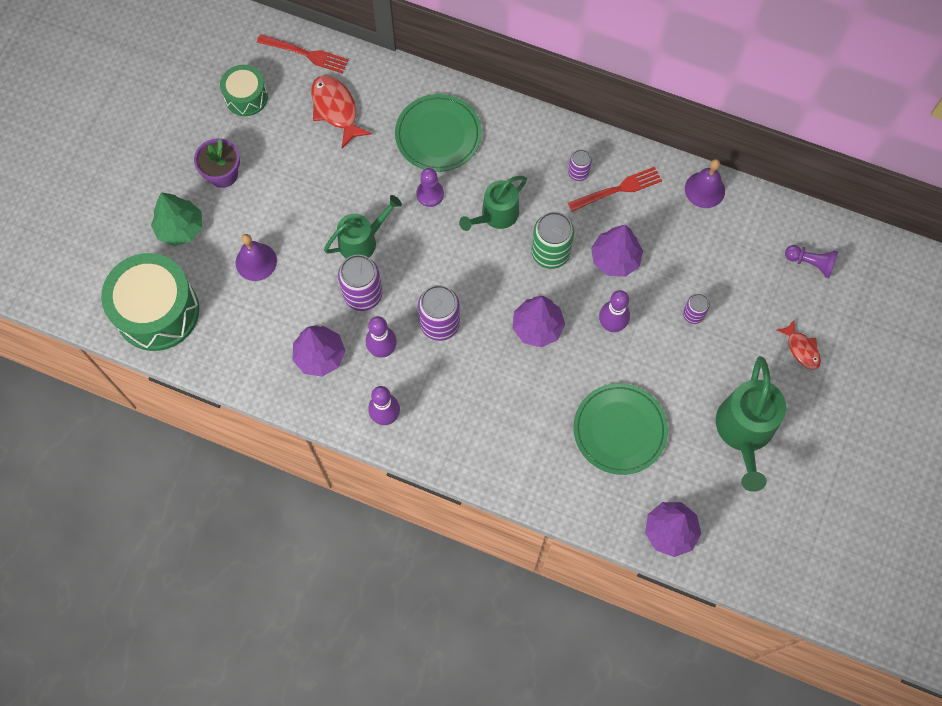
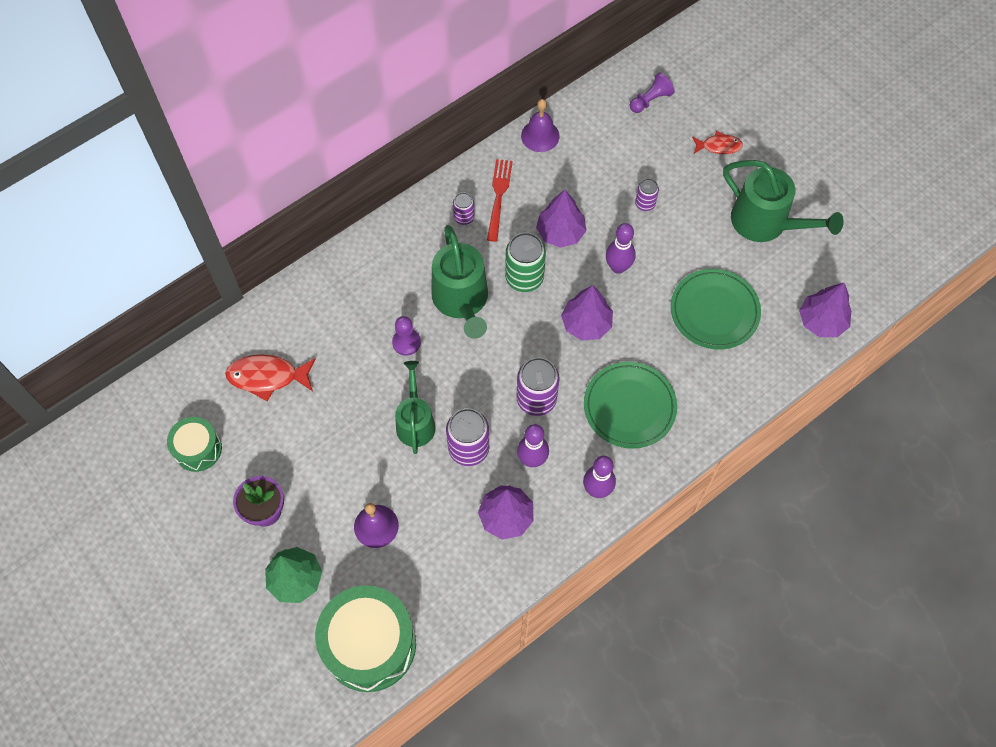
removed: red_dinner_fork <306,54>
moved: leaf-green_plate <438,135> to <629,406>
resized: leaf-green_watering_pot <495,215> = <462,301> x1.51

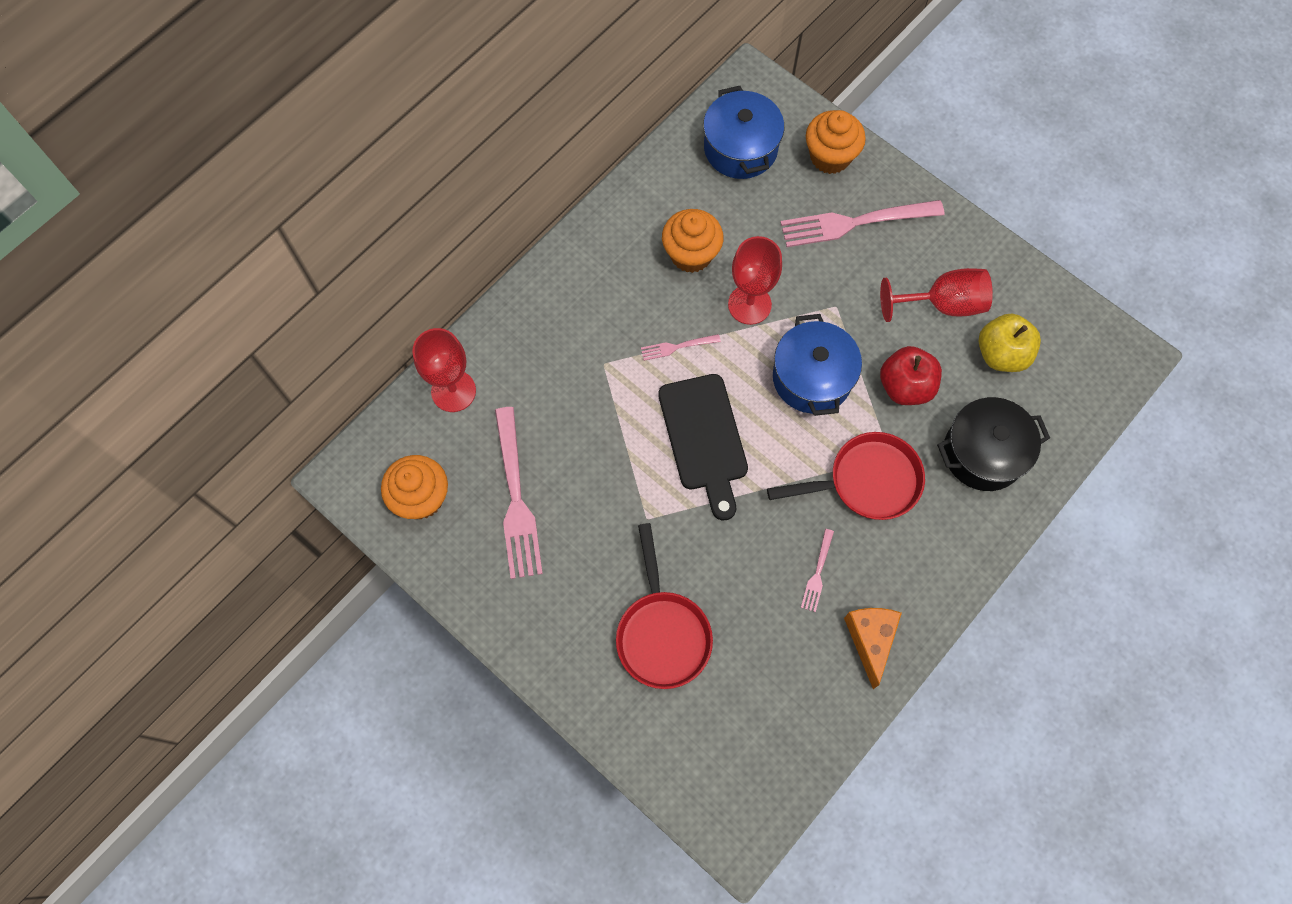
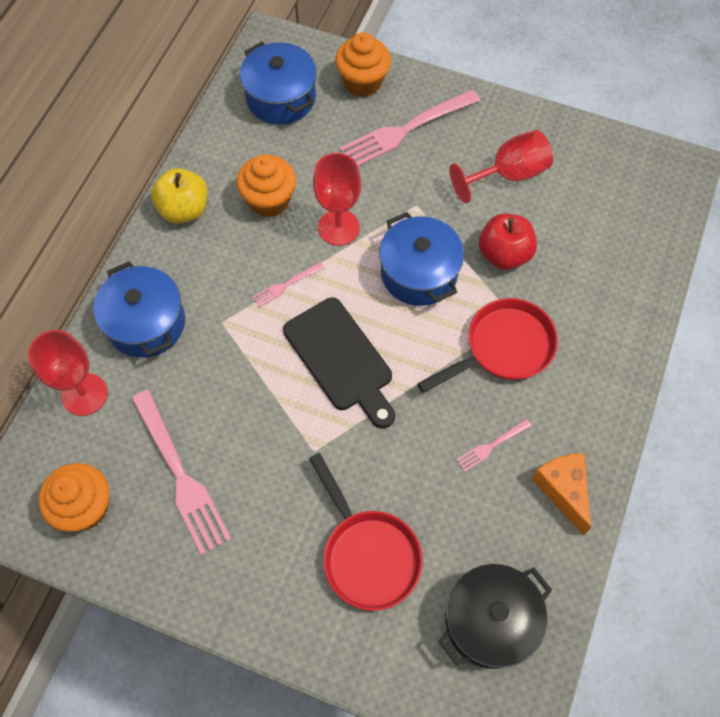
added: cobalt_pot <146,323>
moved: golden_apple_fruit <1001,354> to <184,209>; jet-black_pot <983,453> to <490,621>
turned: rose-pink_dinner_fork <817,573> = <491,446> 60 degrees clockwise

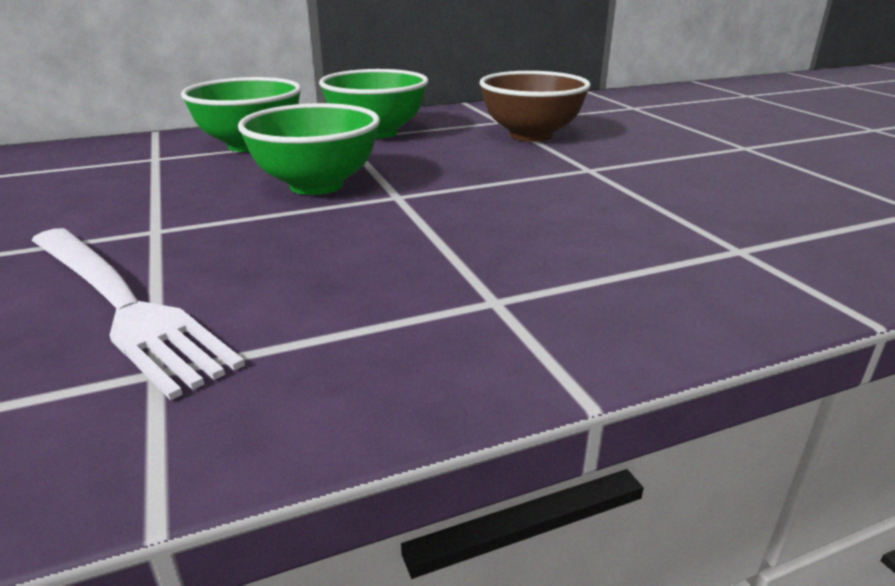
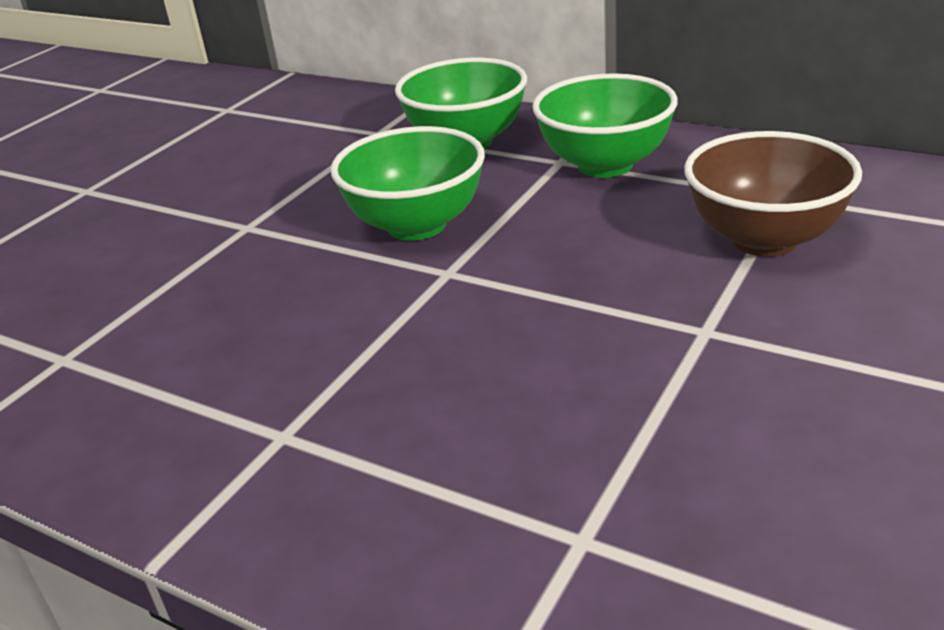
removed: pure_white_dinner_fork <122,304>

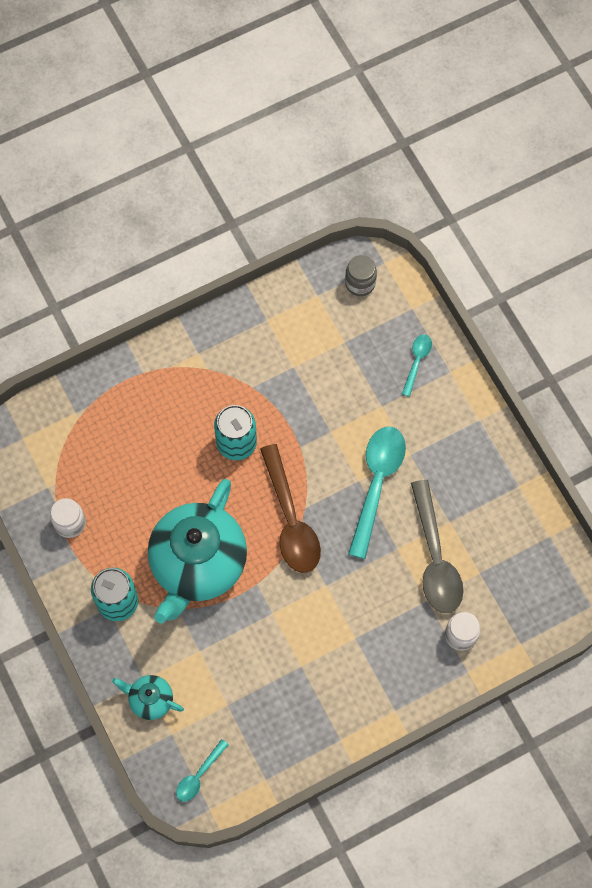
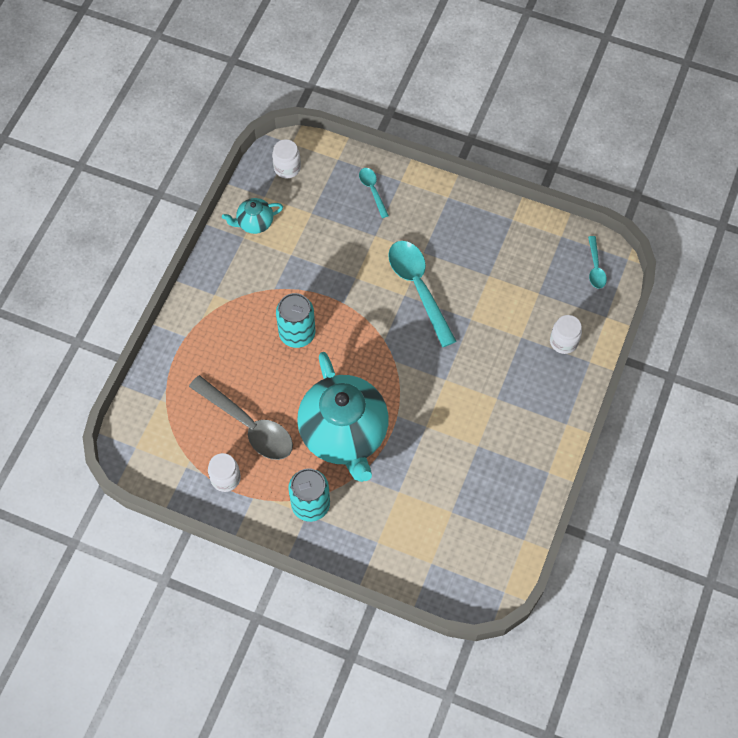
removed: russet_teaspoon <290,519>
moved: ash-grey_teaspoon <435,557> to <248,425>; aqua_china_teapot <150,700> to <254,223>; aqua_teaspoon <199,775> to <595,267>
recoloured: ash-grey_preserve_jar <360,283> to pure_white_preserve_jar <287,168>

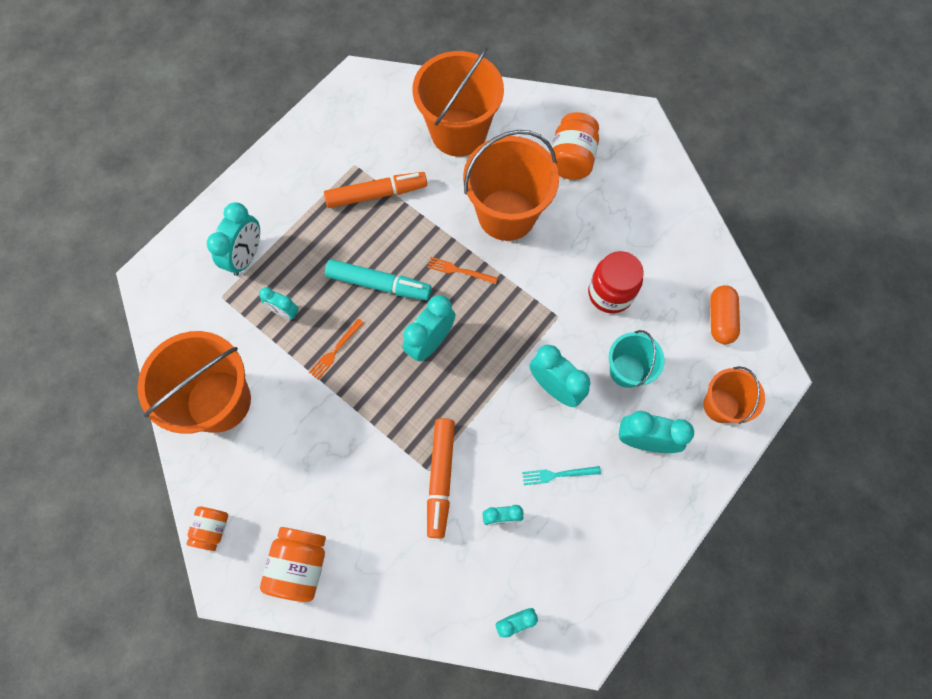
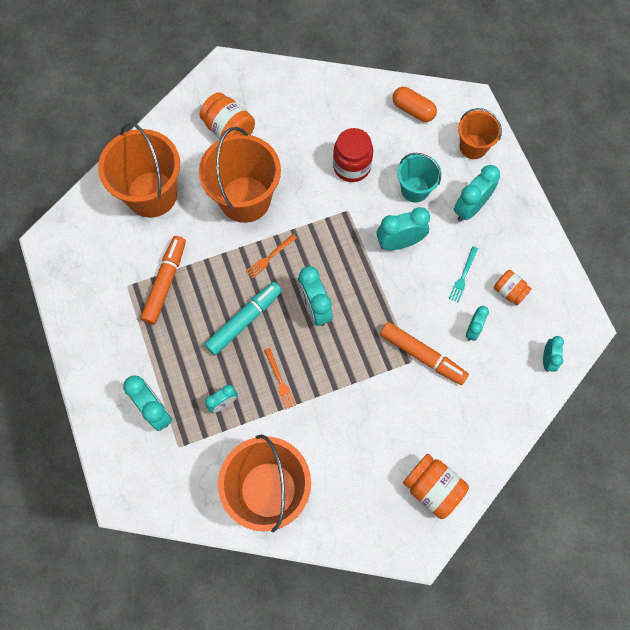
moved: orange_preserve_jar <212,529> to <509,291>

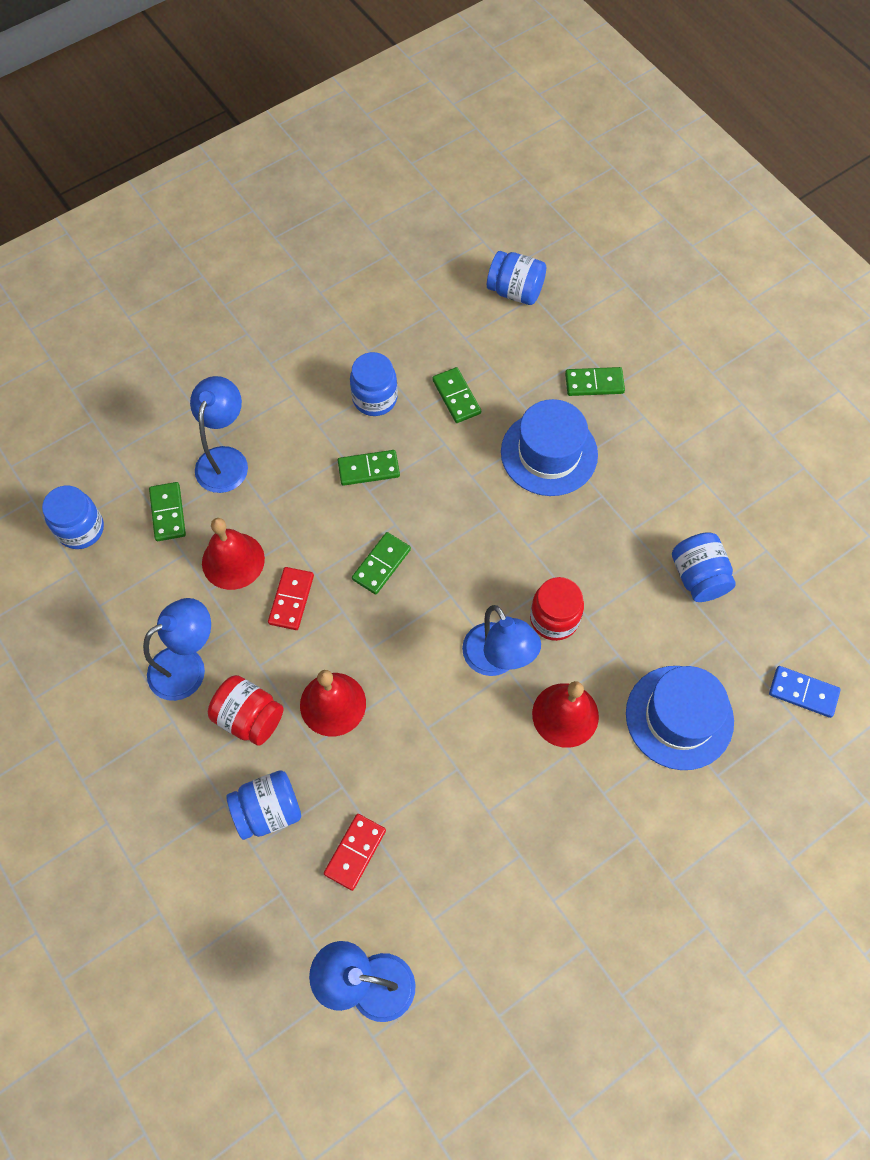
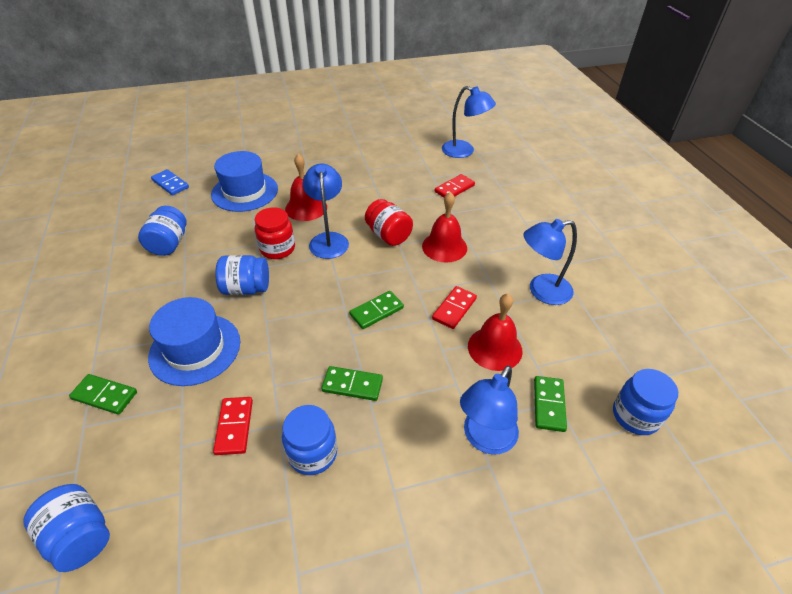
moved: cobalt_preserve_jar <268,810> to <246,288>; red_preserve_jar <249,717> to <388,235>
recoloured: leaf-green_domino <456,397> to red_domino <234,426>

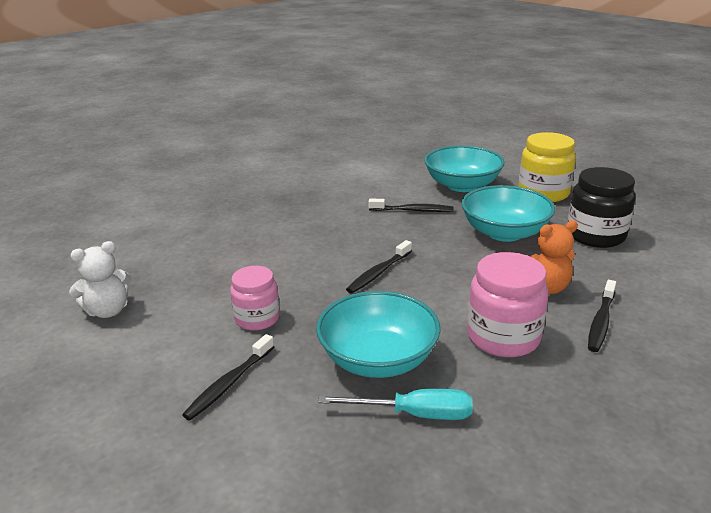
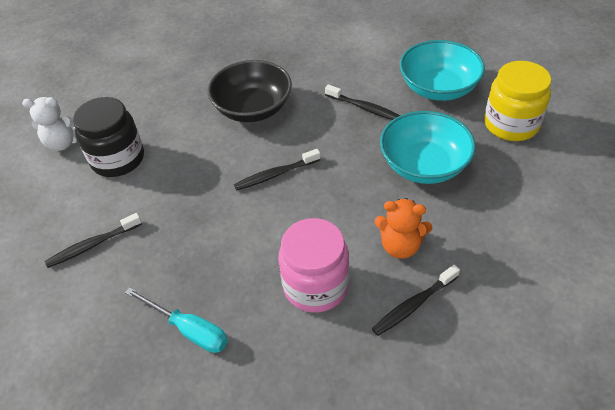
removed: rose-pink_preserve_jar <257,318>; aqua_serving_bowl <378,359>
added: jet-black_serving_bowl <253,108>
moved: jet-black_preserve_jar <595,235> to <118,159>

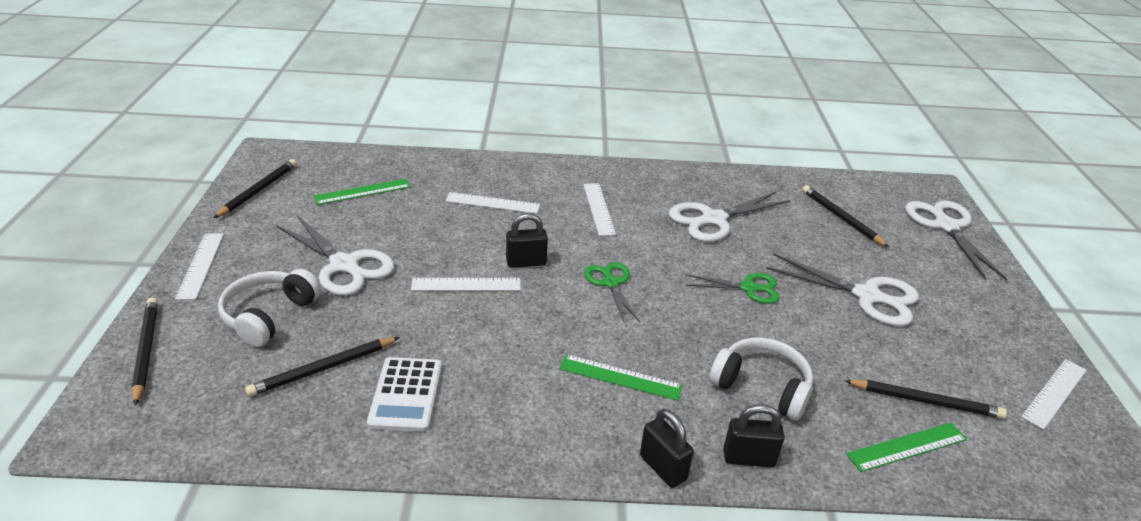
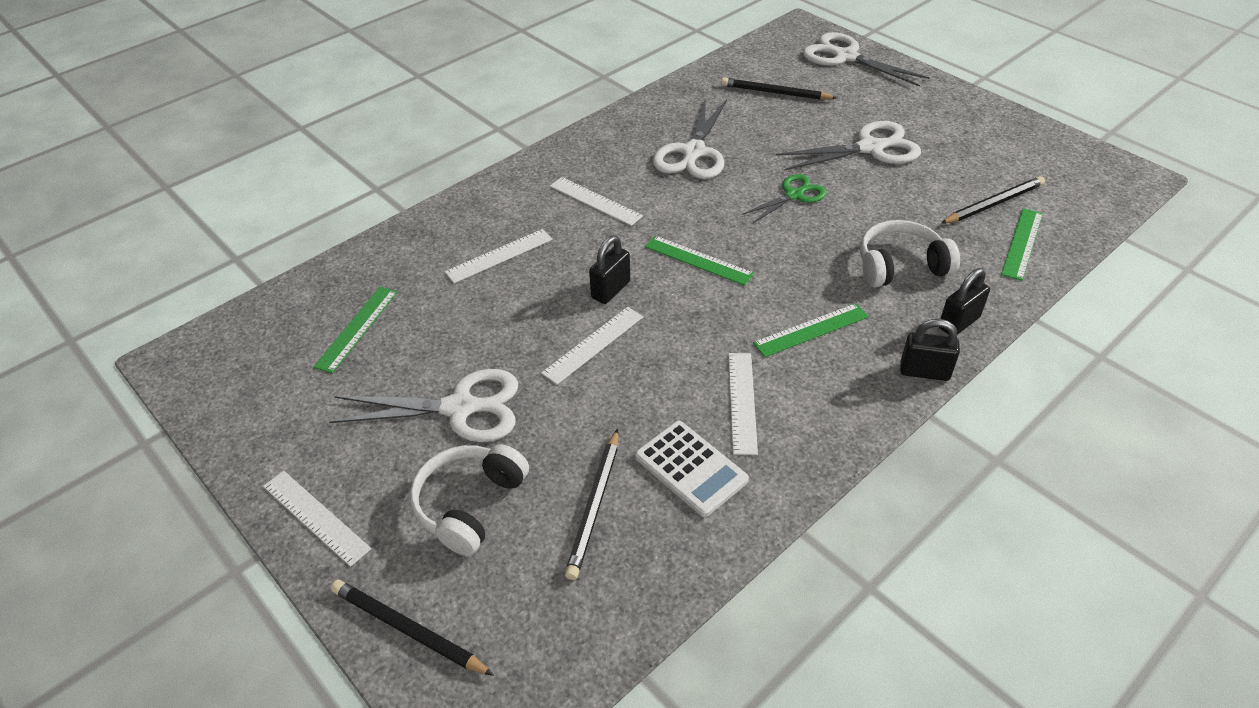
removed: jet-black_wooden_pencil <258,190>
moved: pure_white_straightedge <1054,393> to <742,402>
replaced: leaf-green_scissors <610,283> to leaf-green_straightedge <698,260>
turned: pure_white_over-ear_headphones <269,315> = <469,504> 45 degrees clockwise

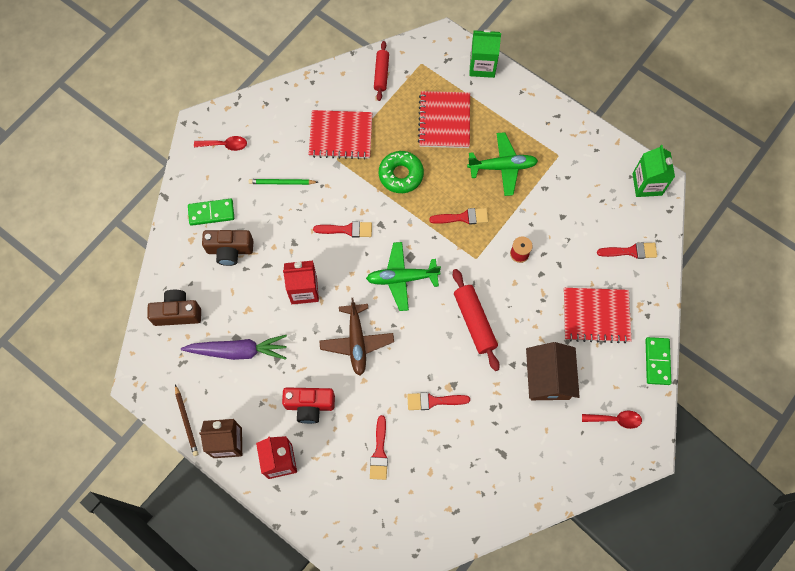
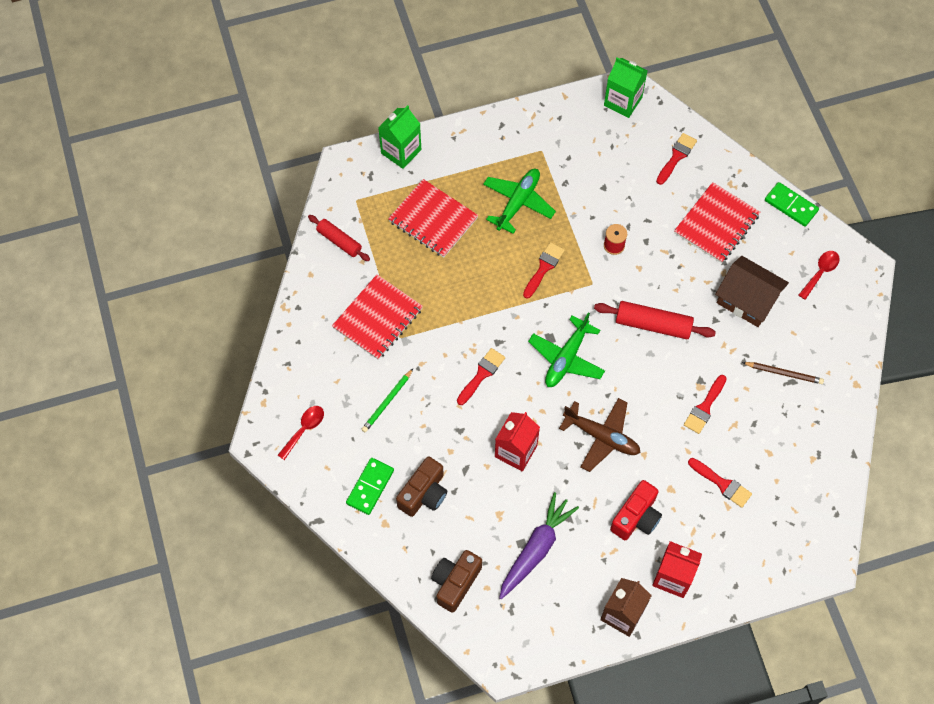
removed: leaf-green_glazed_donut <401,175>
moved: russet_wooden_pencil <186,421> to <783,373>

